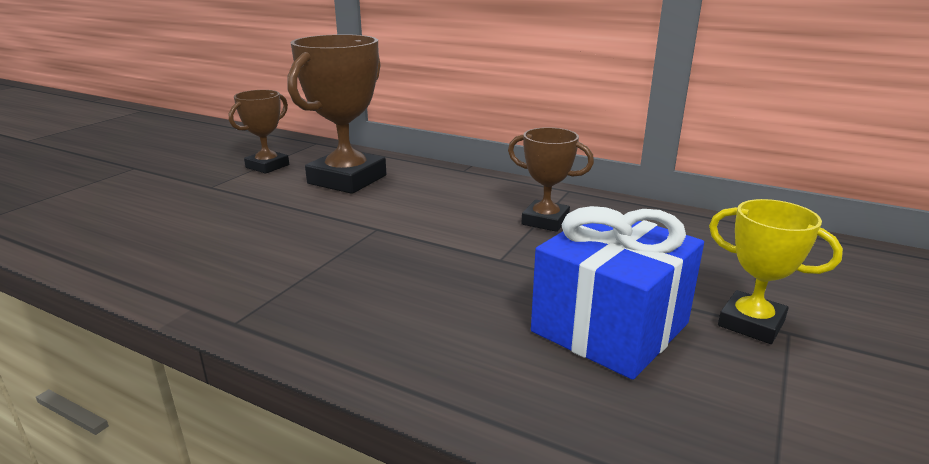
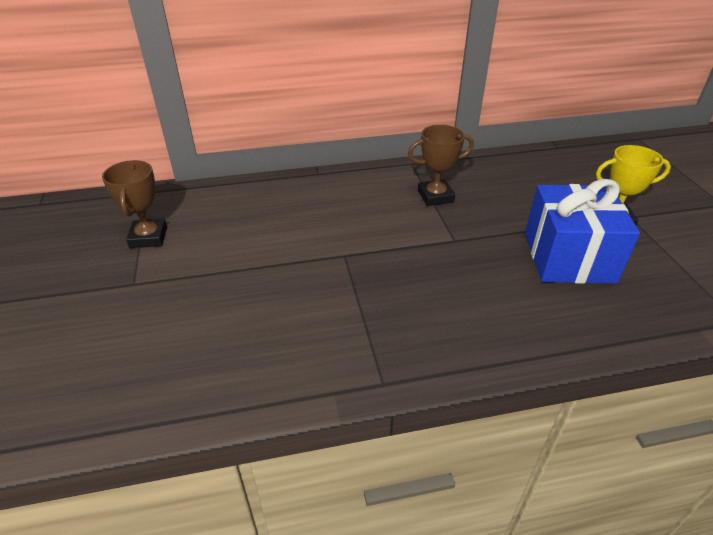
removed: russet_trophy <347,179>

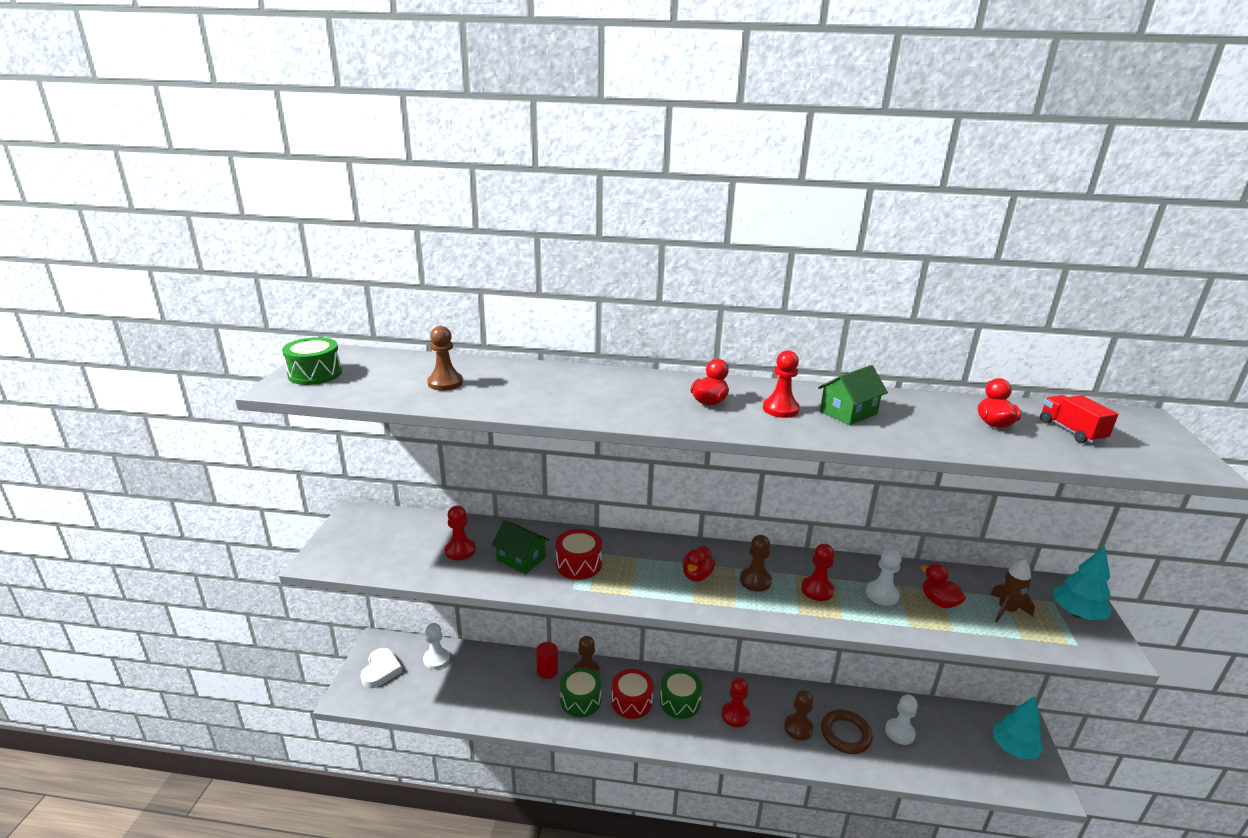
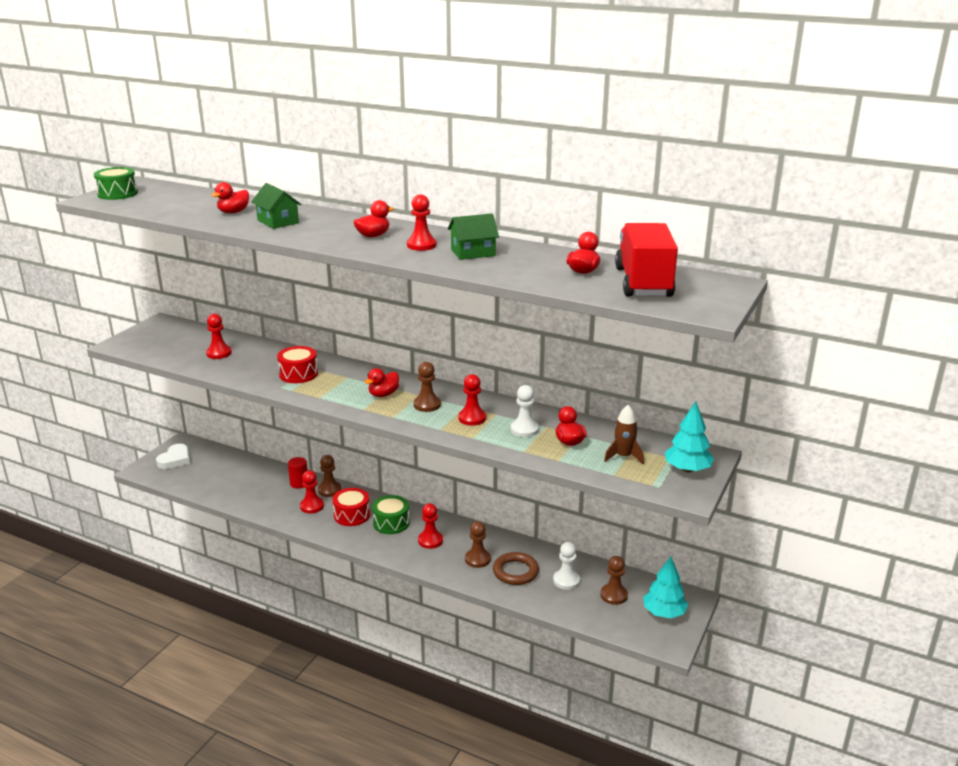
removed: pure_white_game_pawn <436,659>
added: red_rubber_duck <233,212>
moved: leaf-green_toy_house <521,559> to <278,221>; russet_game_pawn <445,383> to <613,595>
replaced: leaf-green_toy_drum <580,700> to red_game_pawn <312,506>
resized: red_toy_truck <1071,431> = <643,283> x1.89

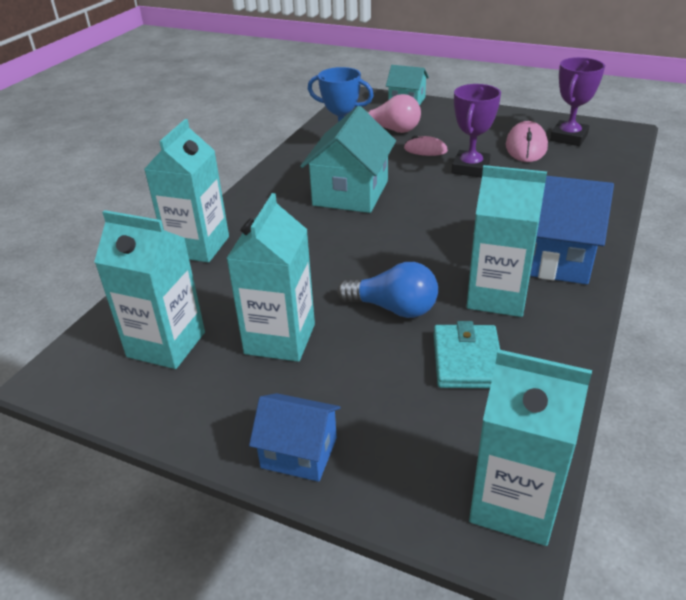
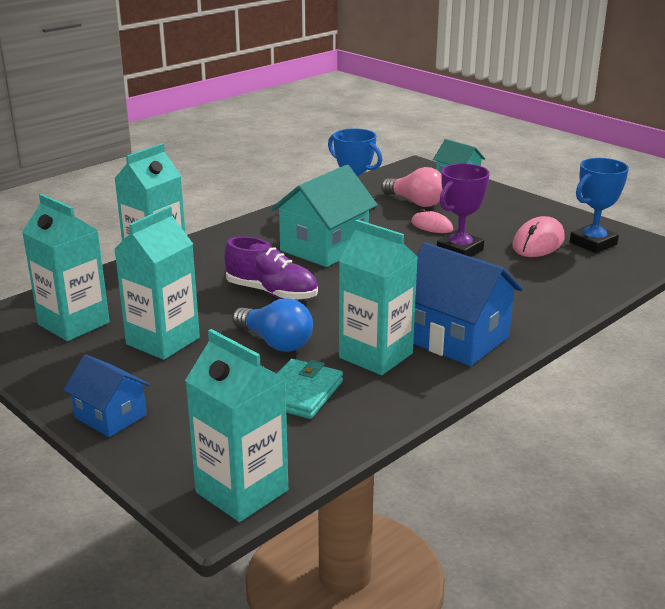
added: violet_shoe <272,292>
recoloured: violet_trophy <568,137> to cobalt_trophy <593,243>

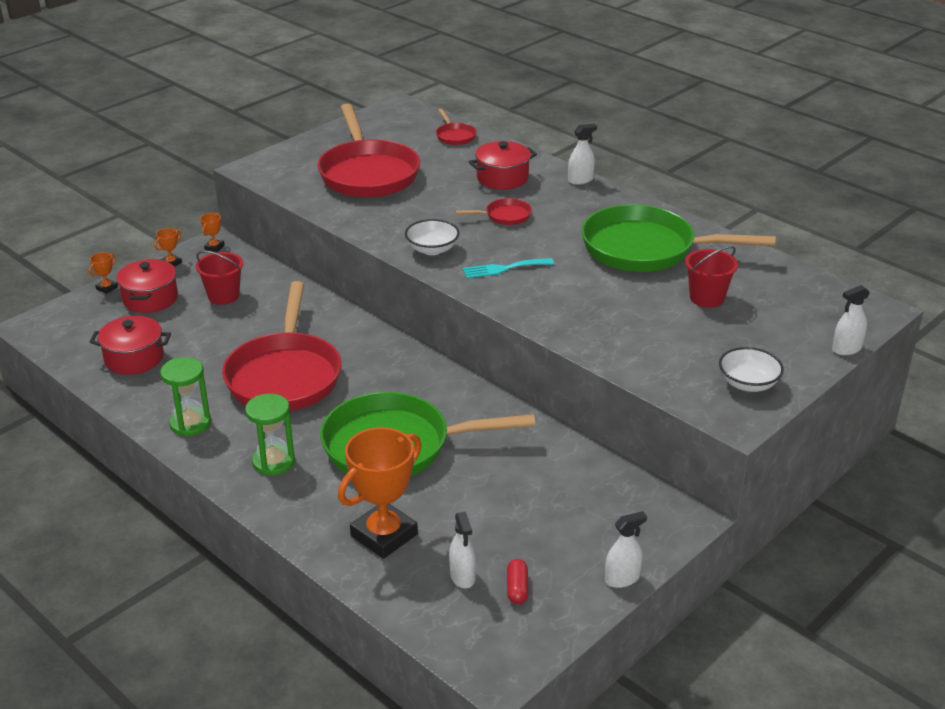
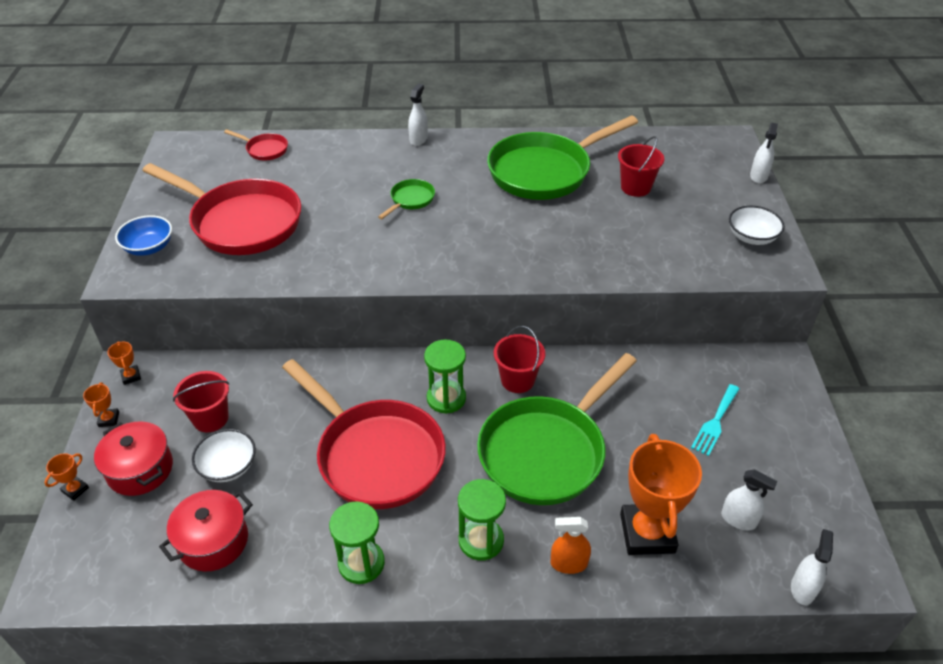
removed: red_pot <502,178>; red_capsule <517,588>
added: cobalt_serving_bowl <149,247>; leaf-green_sandglass <446,398>; red_bucket <517,380>; orange_spray_cleaner <568,563>
moved: pure_white_serving_bowl <432,249> to <228,466>; aqua_dinner_fork <504,268> to <715,422>; pure_white_spray_cleaner <622,578> to <803,589>
recoloured: red_skillet <504,216> to leaf-green_skillet <410,200>
turned: orange_trophy <107,288> = <75,490> 45 degrees clockwise

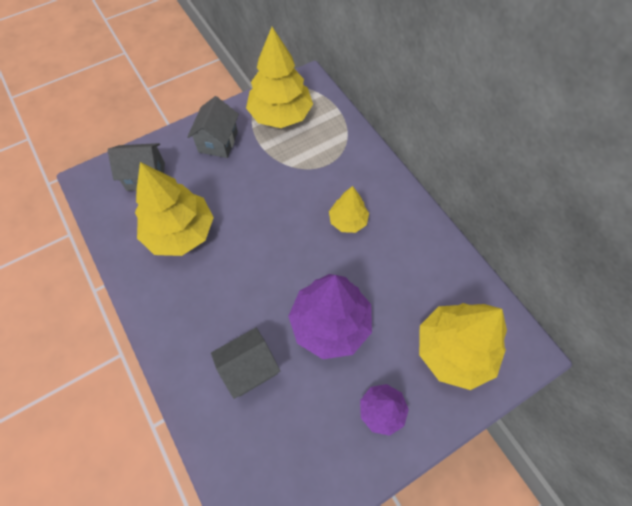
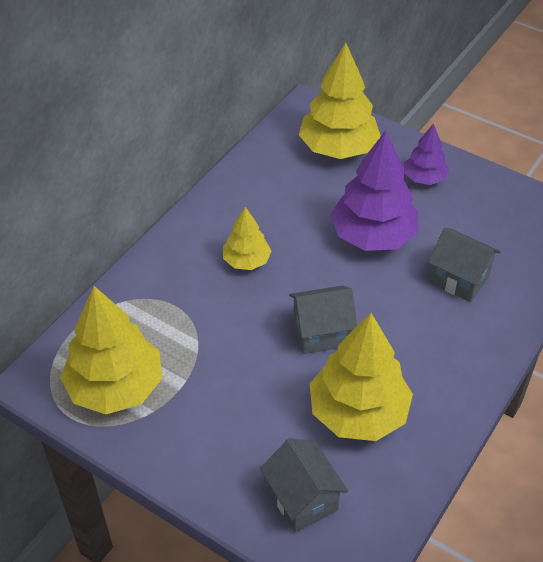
moved: ash-grey_toy_house <218,142> to <321,333>

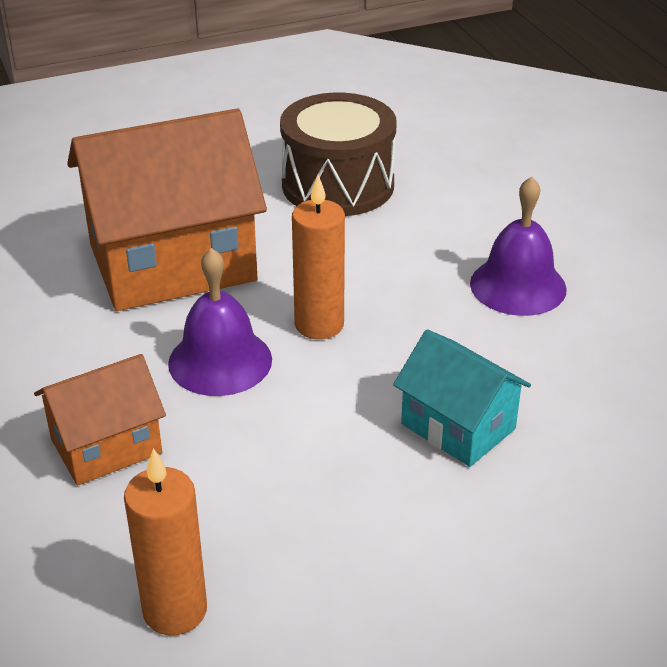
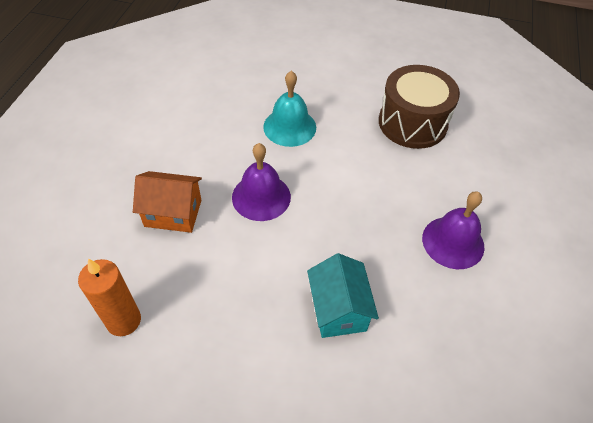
removed: orange_candle <319,325>
replaced: orange_toy_house <172,263> to aqua_school_bell <289,127>

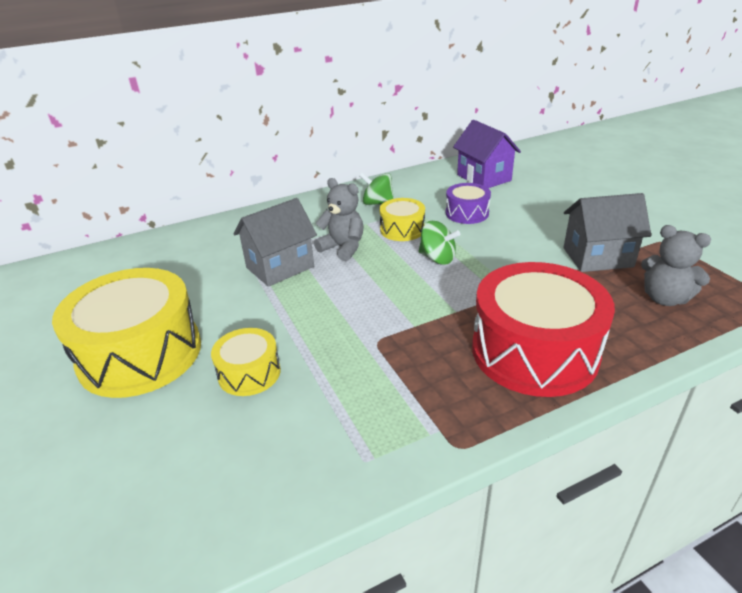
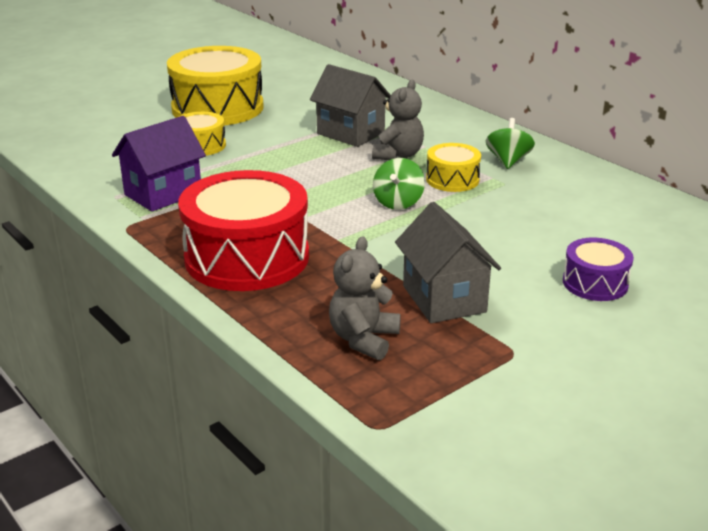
moved: violet_toy_house <483,178> to <163,194>; violet_toy_drum <467,213> to <595,283>

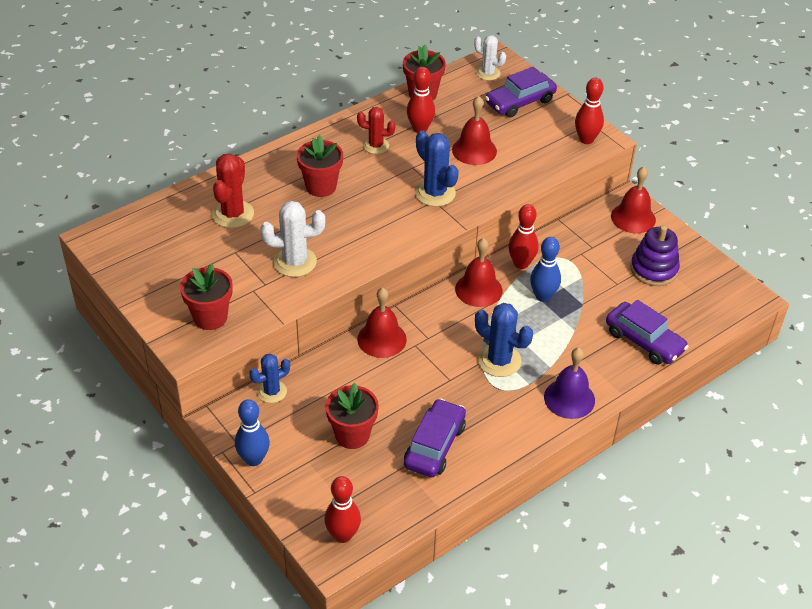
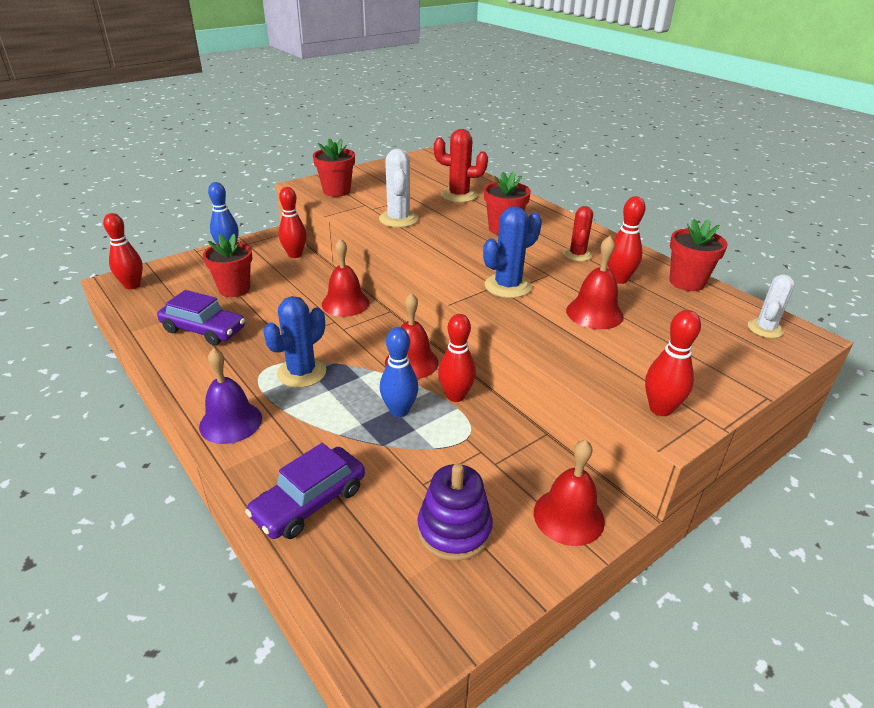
removed: violet_toy_car <520,102>
replaced: cobalt_cactus <272,391> to red_skittle <295,255>

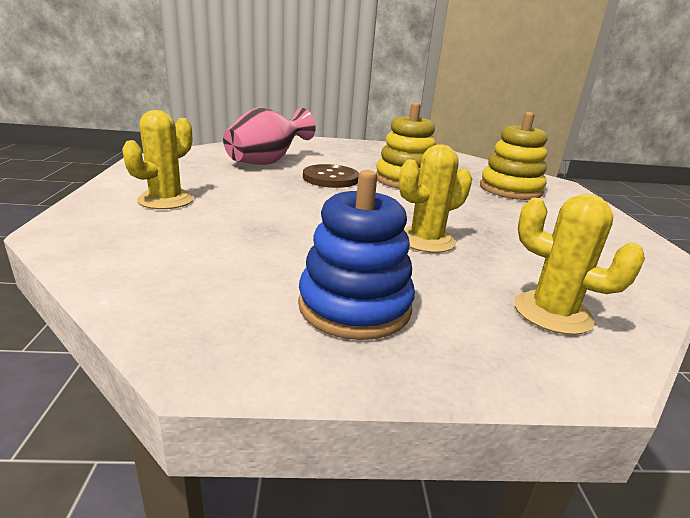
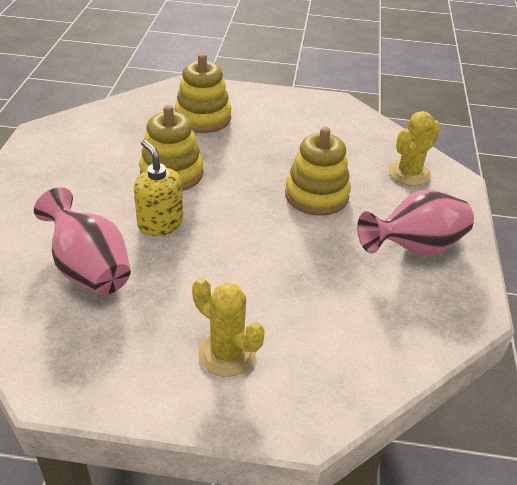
replaced: russet_shirt_button <331,178> to golden_pump_bottle <160,224>; golden_cactus <426,240> to golden_stacking_toy <316,195>; cobalt_stacking_toy <354,306> to rose-pink_flower_vase <414,248>

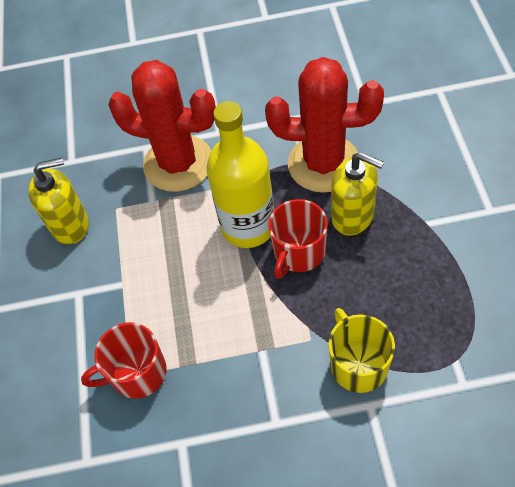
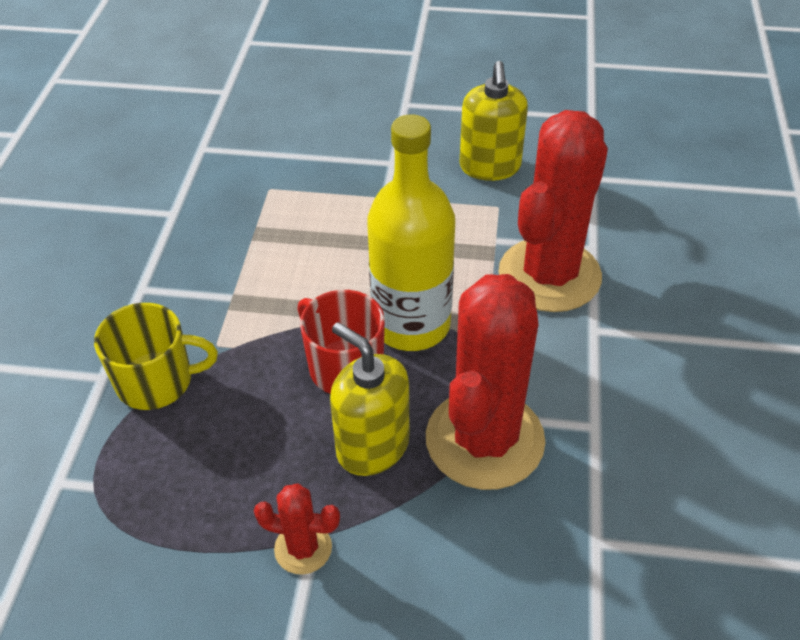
removed: red_tea_mug <137,373>
added: red_cactus <303,548>
turned: golden_pump_bottle <353,216> = <372,446> 90 degrees clockwise

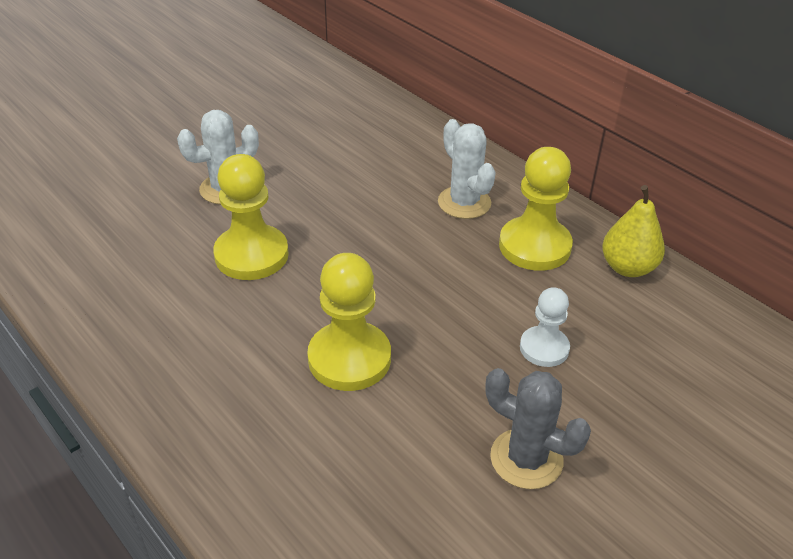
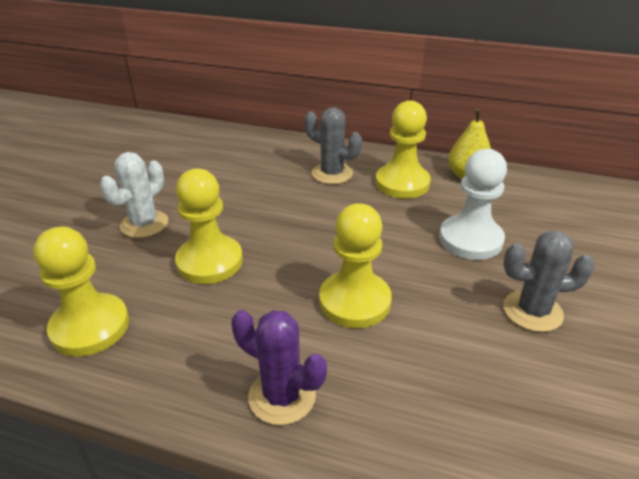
added: golden_game_pawn <90,327>; violet_cactus <282,396>
recoloured: pure_white_cactus <464,203> to ash-grey_cactus <332,174>
resized: pure_white_game_pawn <544,348> = <470,239> x1.66

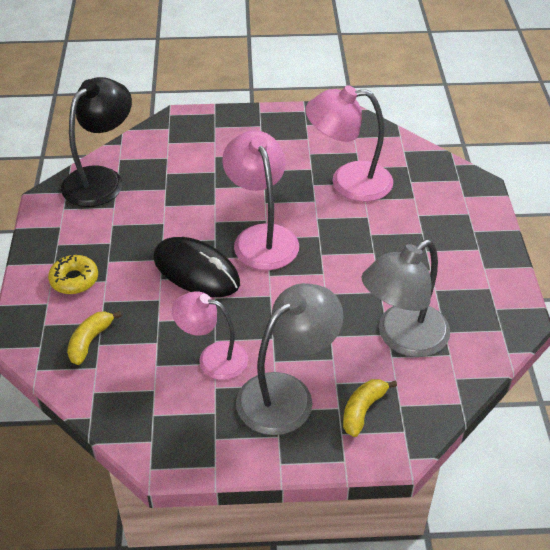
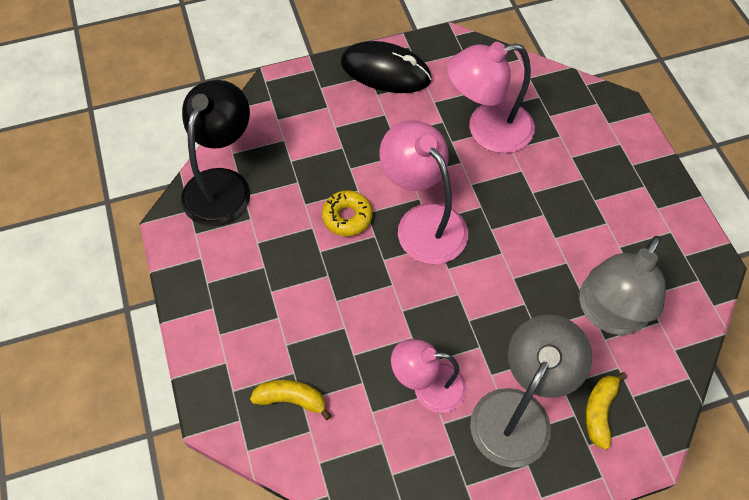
moved: golden_glazed_donut <74,280> to <347,217>; jet-black_mouse <196,271> to <385,71>
turned: golden_toy_banana <90,341> = <291,399> 90 degrees clockwise

